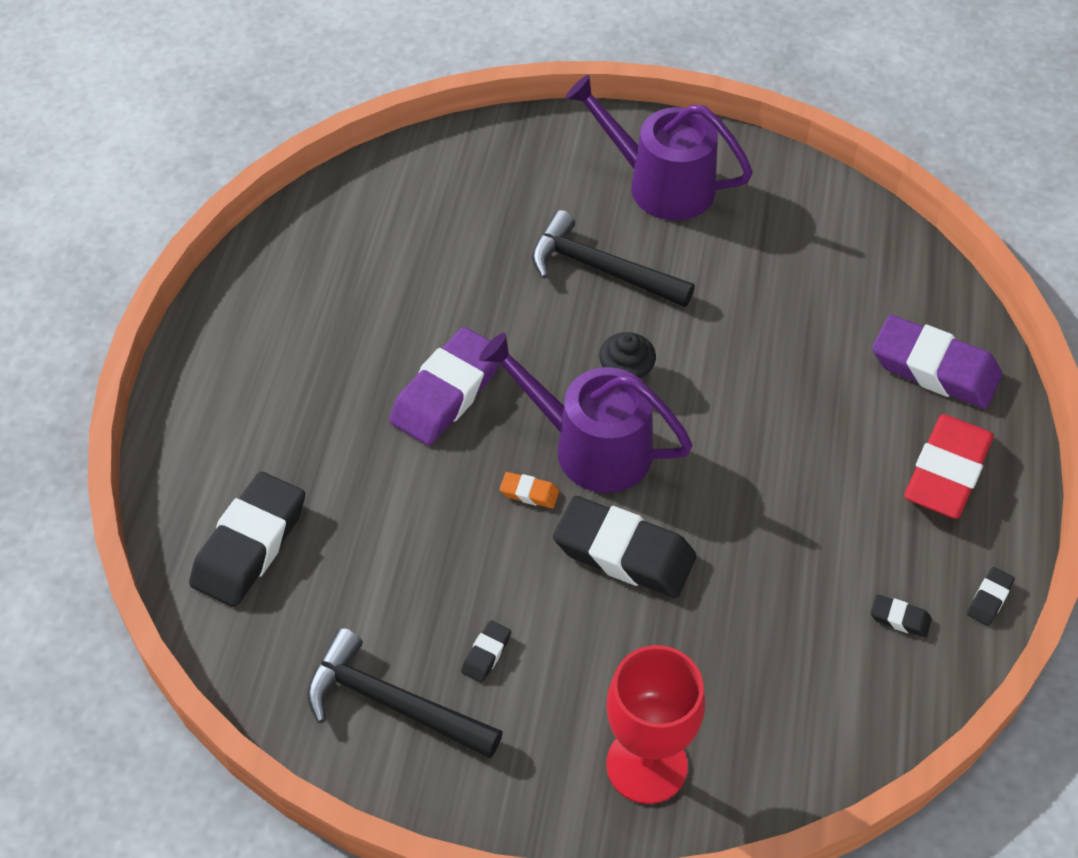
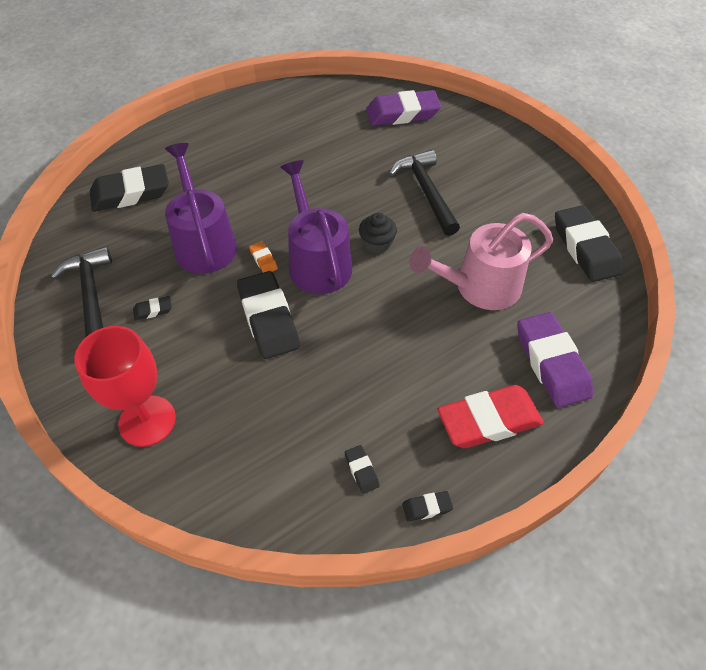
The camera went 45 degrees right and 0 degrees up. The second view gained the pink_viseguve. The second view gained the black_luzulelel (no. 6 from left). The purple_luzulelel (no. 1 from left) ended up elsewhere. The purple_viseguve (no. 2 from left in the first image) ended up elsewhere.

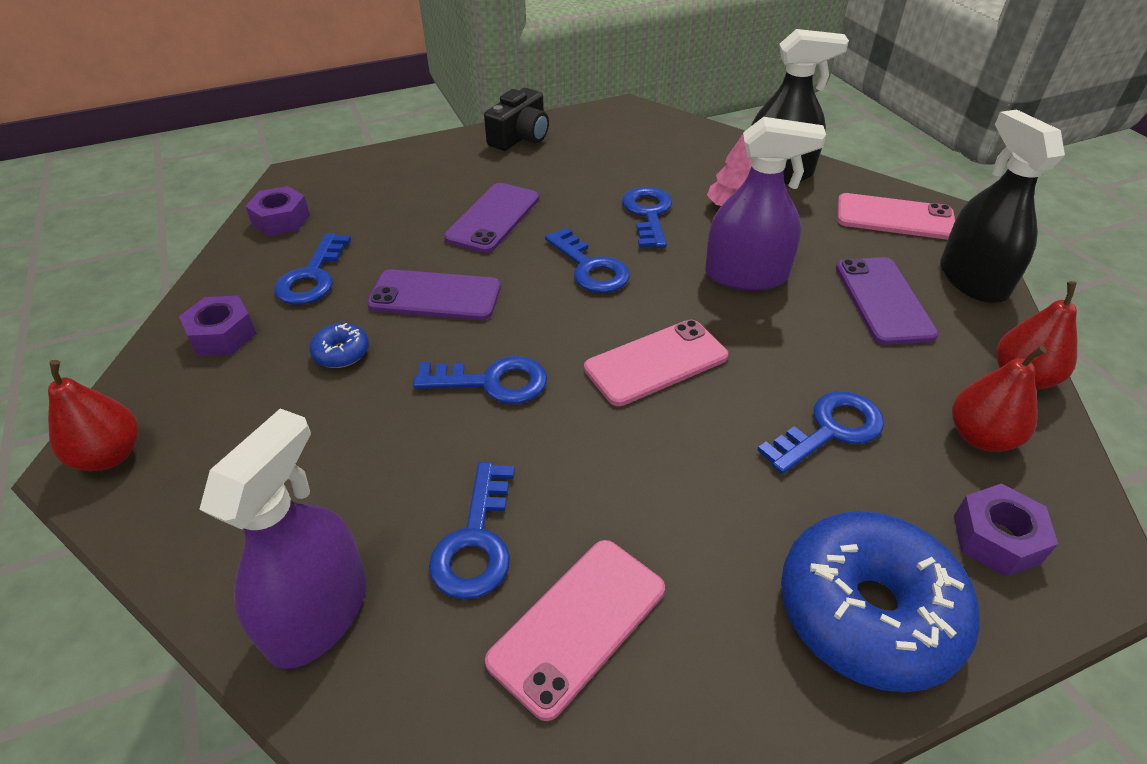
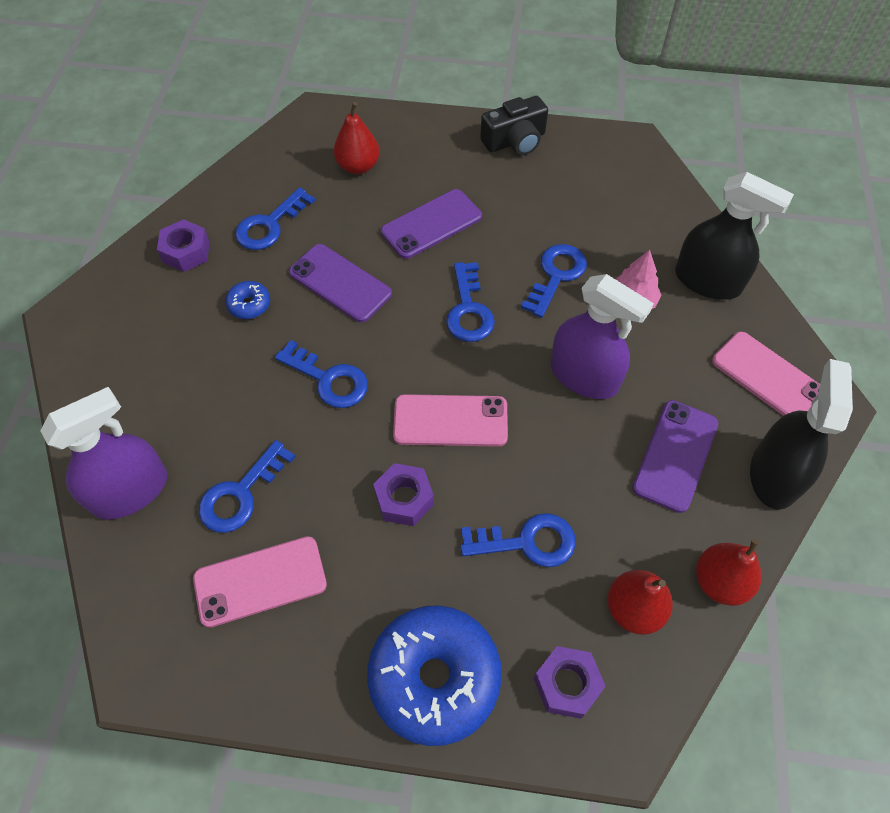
The camera went 30 degrees right and 15 degrees up. The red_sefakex (no. 1 from left) ended up elsewhere. The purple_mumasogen (no. 2 from left) ended up elsewhere.

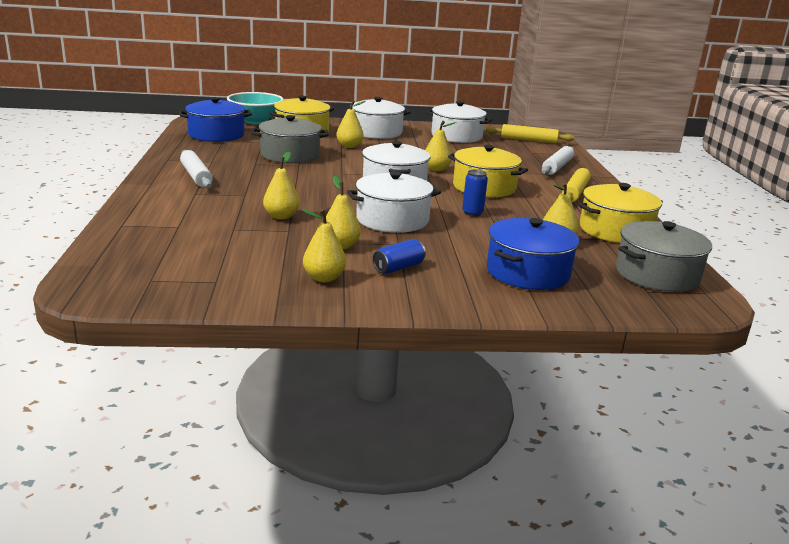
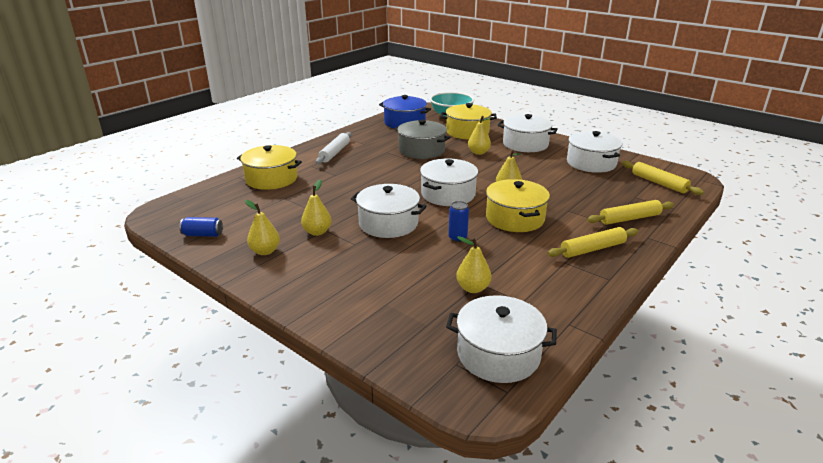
The camera went 45 degrees right and 5 degrees up. The second view lost the yellow_sefakex (no. 1 from left). The second view lost the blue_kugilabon (no. 2 from left). The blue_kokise (no. 1 from left) ended up elsewhere. The yellow_kugilabon (no. 3 from left in the first image) ended up elsewhere. What was the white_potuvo (no. 2 from left) turned into the yellow_potuvo (no. 2 from left). What was the grey_kugilabon (no. 2 from left) turned into the white_kugilabon (no. 3 from left).

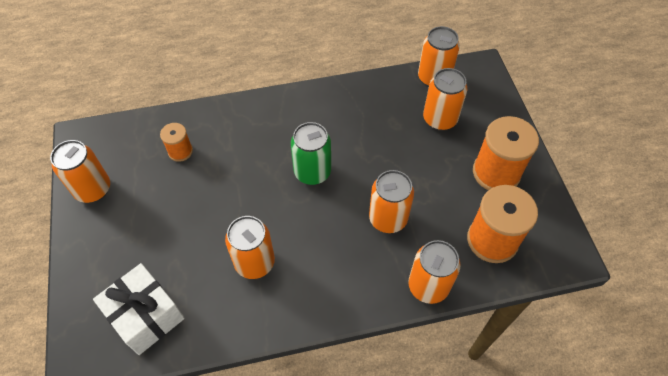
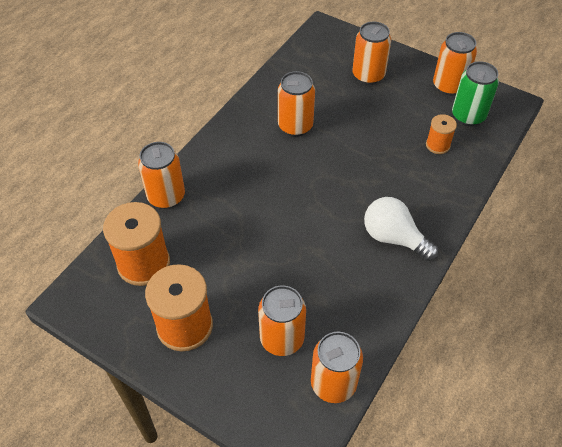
The camera went 135 degrees right and 5 degrees down. The second view lost the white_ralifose. The second view gained the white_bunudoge. The green_kokise ended up elsewhere. The orange_kokise (no. 3 from left in the first image) ended up elsewhere.

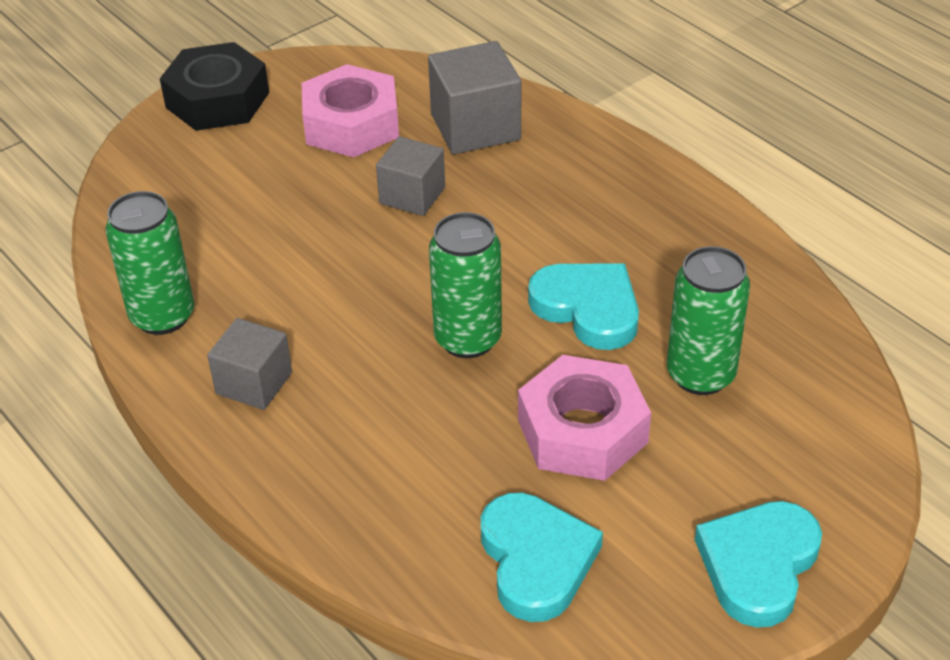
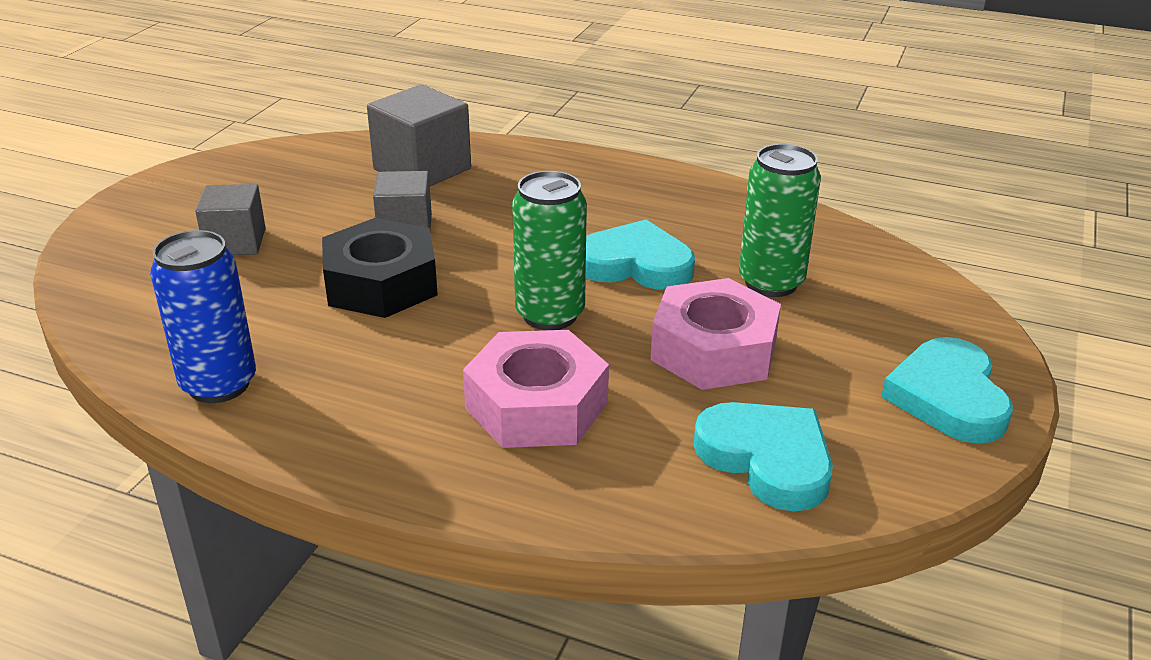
The camera went 30 degrees left and 10 degrees down. The black_mumasogen ended up elsewhere. The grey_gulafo (no. 1 from left) ended up elsewhere. The pink_mumasogen (no. 1 from left) ended up elsewhere. What was the green_kokise (no. 1 from left) turned into the blue_kokise.

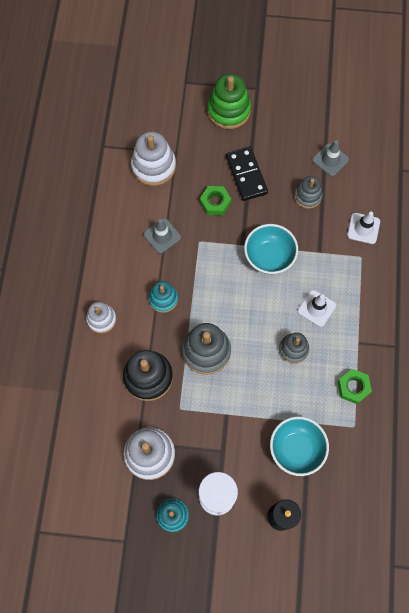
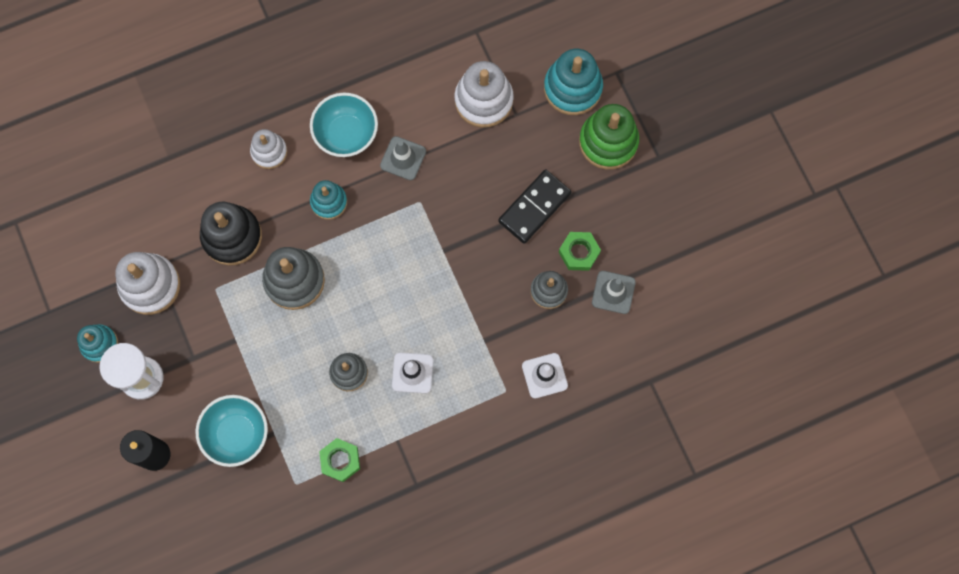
The camera went 60 degrees right and 5 degrees up. The second view gained the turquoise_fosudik (no. 3 from left). The green_mumasogen (no. 1 from left in the first image) ended up elsewhere. The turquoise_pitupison (no. 1 from left in the first image) ended up elsewhere.

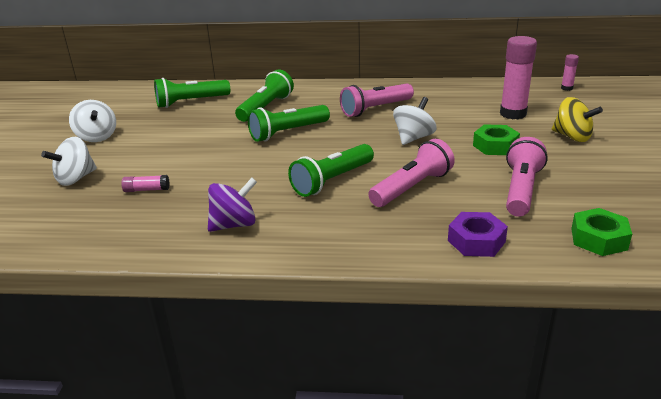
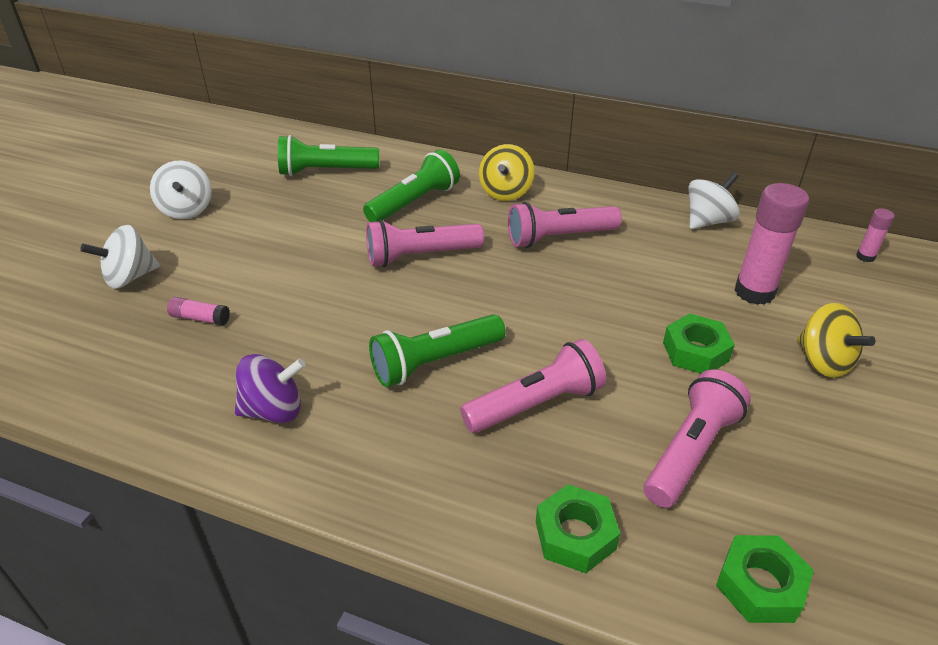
The camera went 15 degrees right and 10 degrees up. The second view gained the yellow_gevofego (no. 1 from left). The white_gevofego (no. 3 from left) ended up elsewhere. What was the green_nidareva (no. 3 from left) turned into the pink_nidareva (no. 1 from left). What was the purple_mumasogen turned into the green_mumasogen (no. 1 from left).

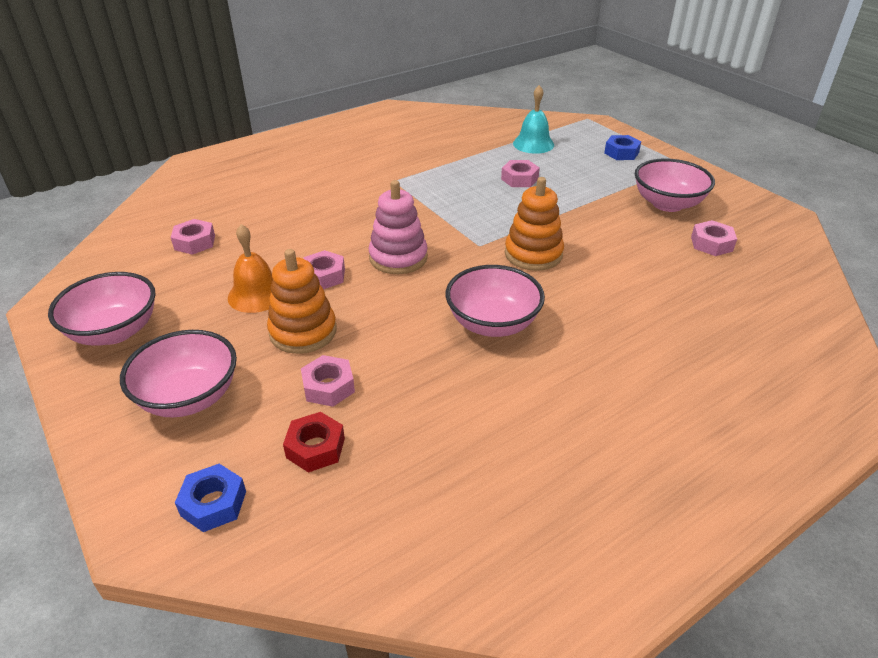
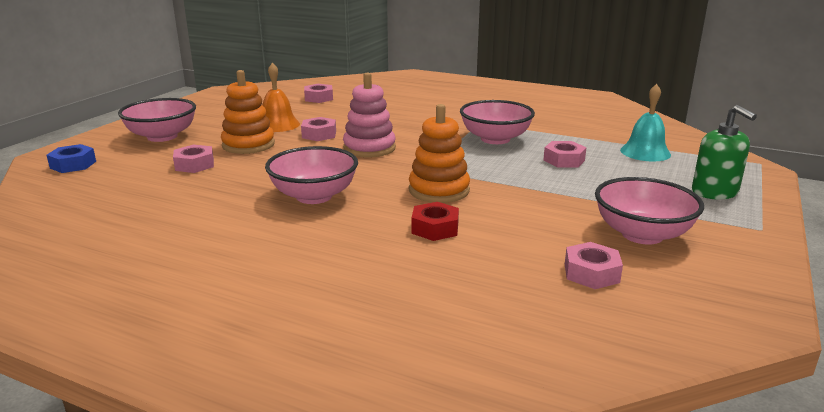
The camera went 60 degrees right and 15 degrees down. The pink_pitupison (no. 1 from left in the first image) ended up elsewhere. The red_mumasogen ended up elsewhere. Where the blue_mumasogen (no. 2 from left) stood, the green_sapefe came to stand.

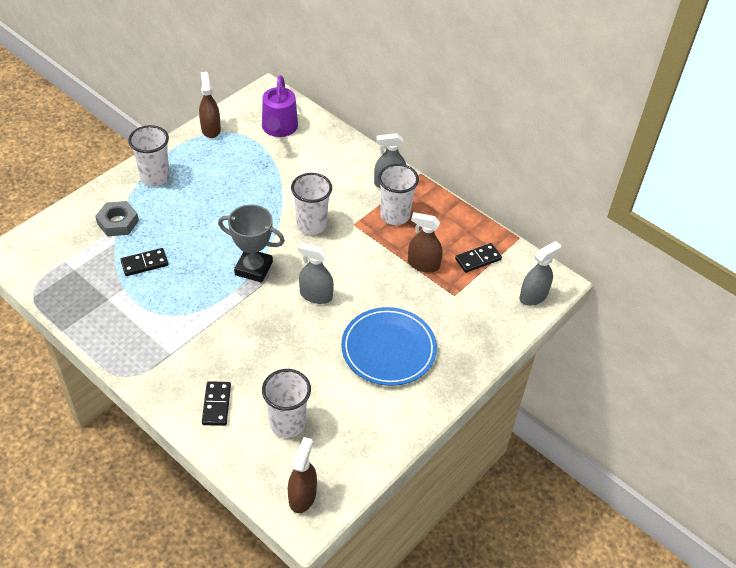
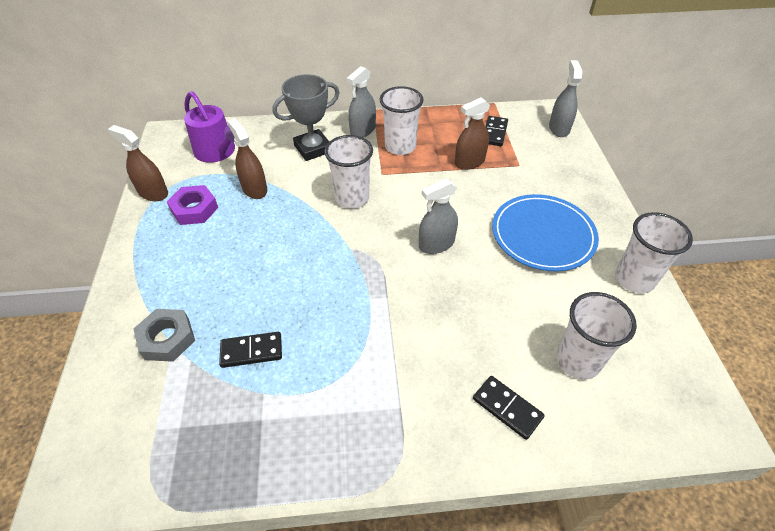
The camera went 45 degrees left and 0 degrees up. The second view gained the purple_mumasogen. The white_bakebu (no. 1 from left in the first image) ended up elsewhere. The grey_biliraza ended up elsewhere. The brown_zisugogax (no. 2 from left) ended up elsewhere. The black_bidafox (no. 1 from left) ended up facing another way, 60 degrees clockwise from before.

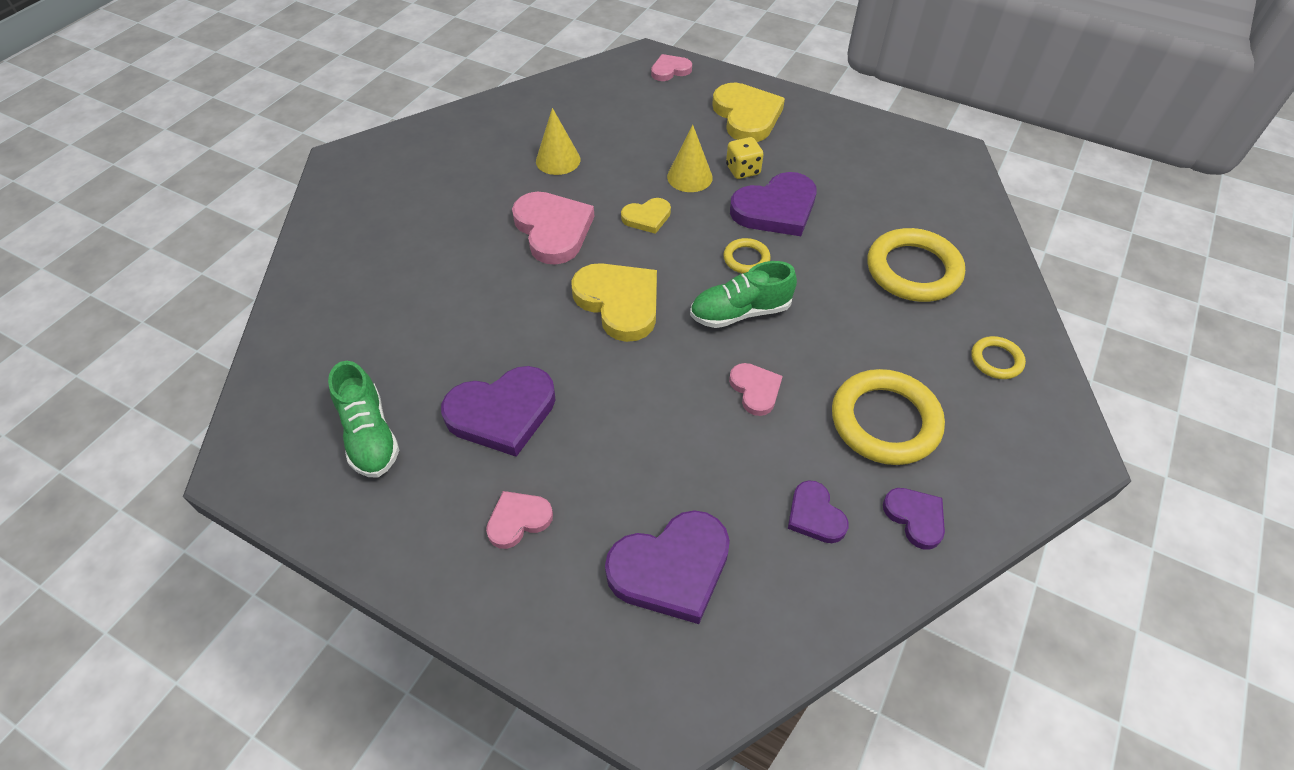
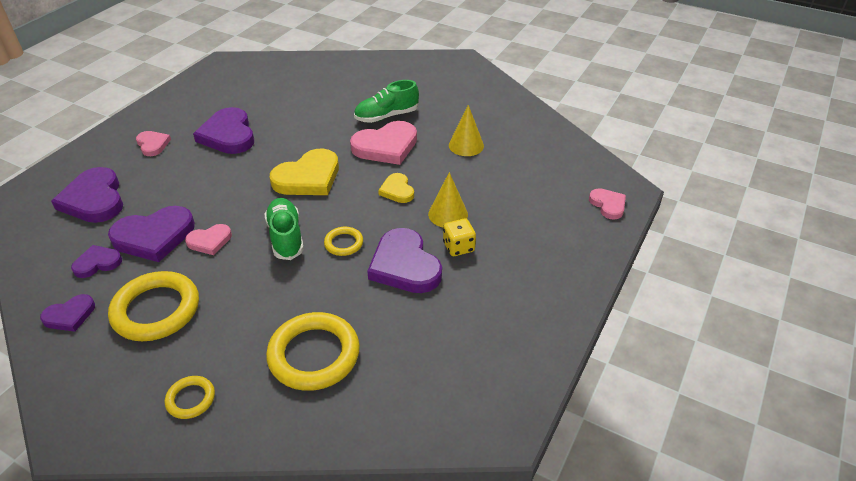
The camera went 90 degrees right and 10 degrees down. The second view lost the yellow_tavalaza (no. 3 from left). The second view gained the purple_tavalaza (no. 4 from left). The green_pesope (no. 1 from left in the first image) ended up elsewhere.

